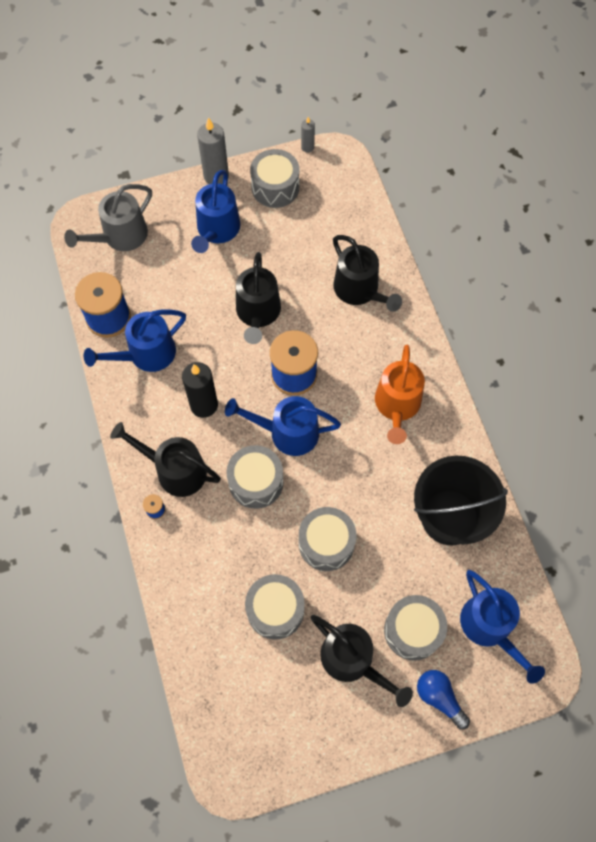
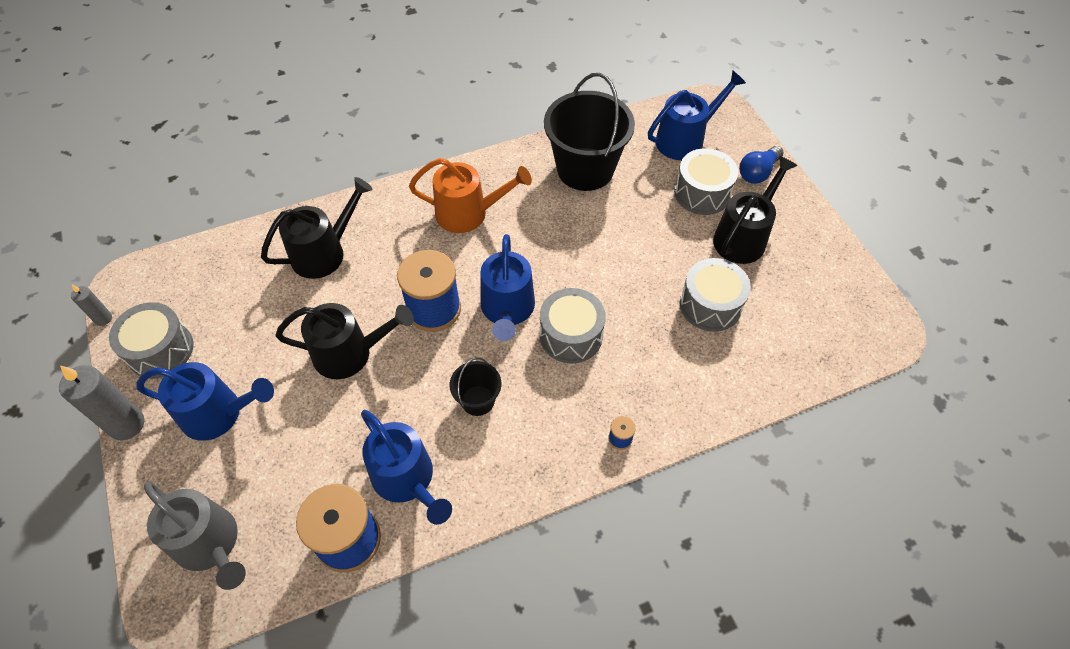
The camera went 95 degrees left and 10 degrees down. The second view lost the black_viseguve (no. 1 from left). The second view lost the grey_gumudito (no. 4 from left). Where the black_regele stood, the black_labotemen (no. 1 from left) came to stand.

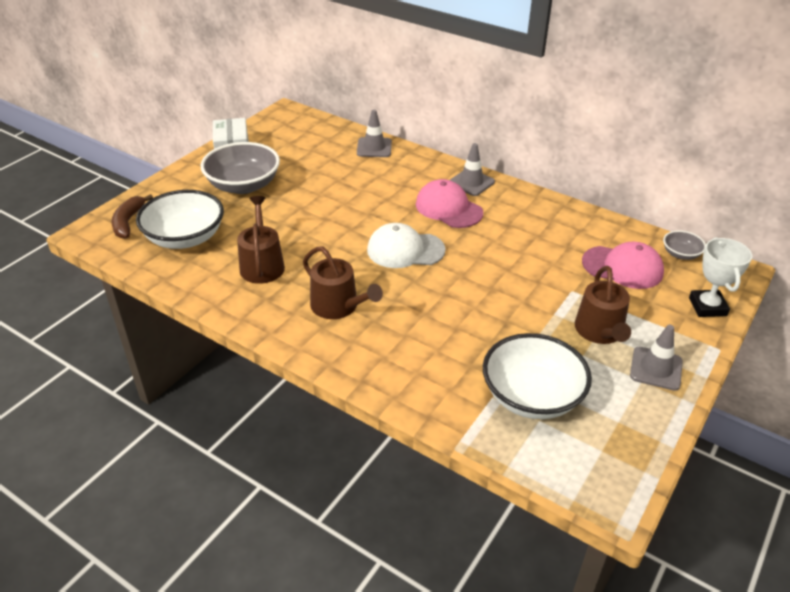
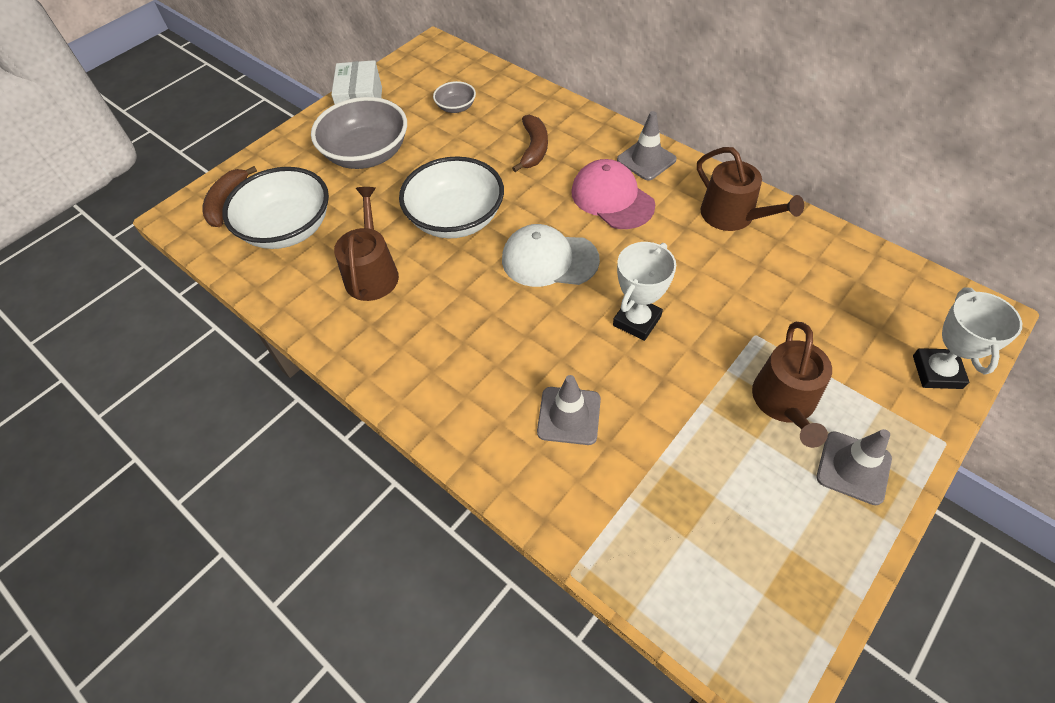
The camera went 10 degrees right and 15 degrees up. The second view lost the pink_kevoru (no. 2 from left). The second view gained the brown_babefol (no. 2 from left). The second view gained the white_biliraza (no. 1 from left). The brown_viseguve (no. 2 from left) ended up elsewhere. The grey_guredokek (no. 1 from left) ended up elsewhere. The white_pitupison (no. 2 from left) ended up elsewhere. The grey_pitupison (no. 2 from left) ended up elsewhere.

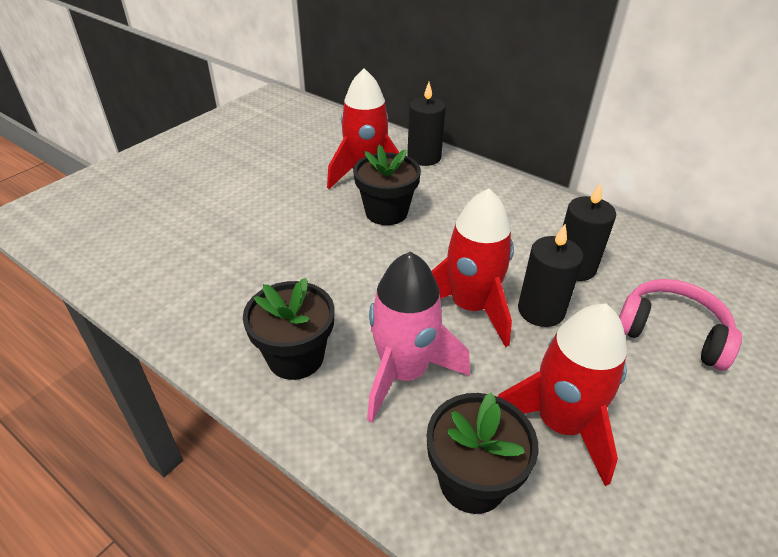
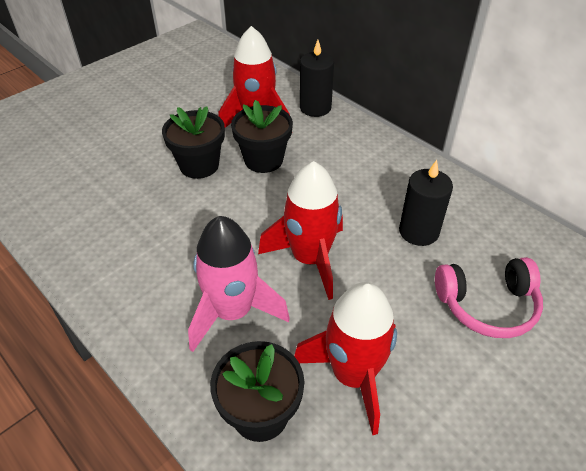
The camera went 10 degrees right and 5 degrees up. The second view lost the black_regele (no. 2 from left). The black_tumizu (no. 1 from left) ended up elsewhere. The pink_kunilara ended up facing another way, 135 degrees clockwise from before.

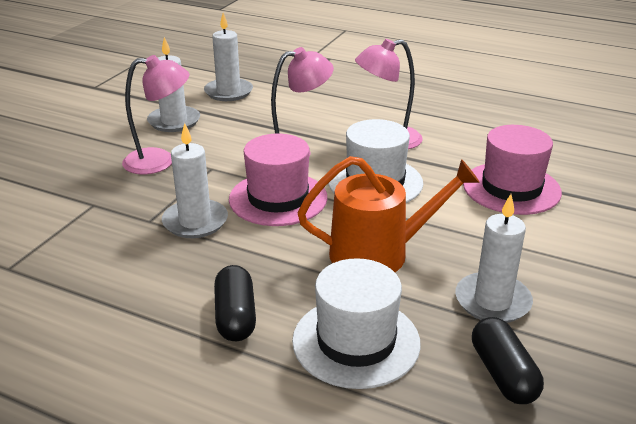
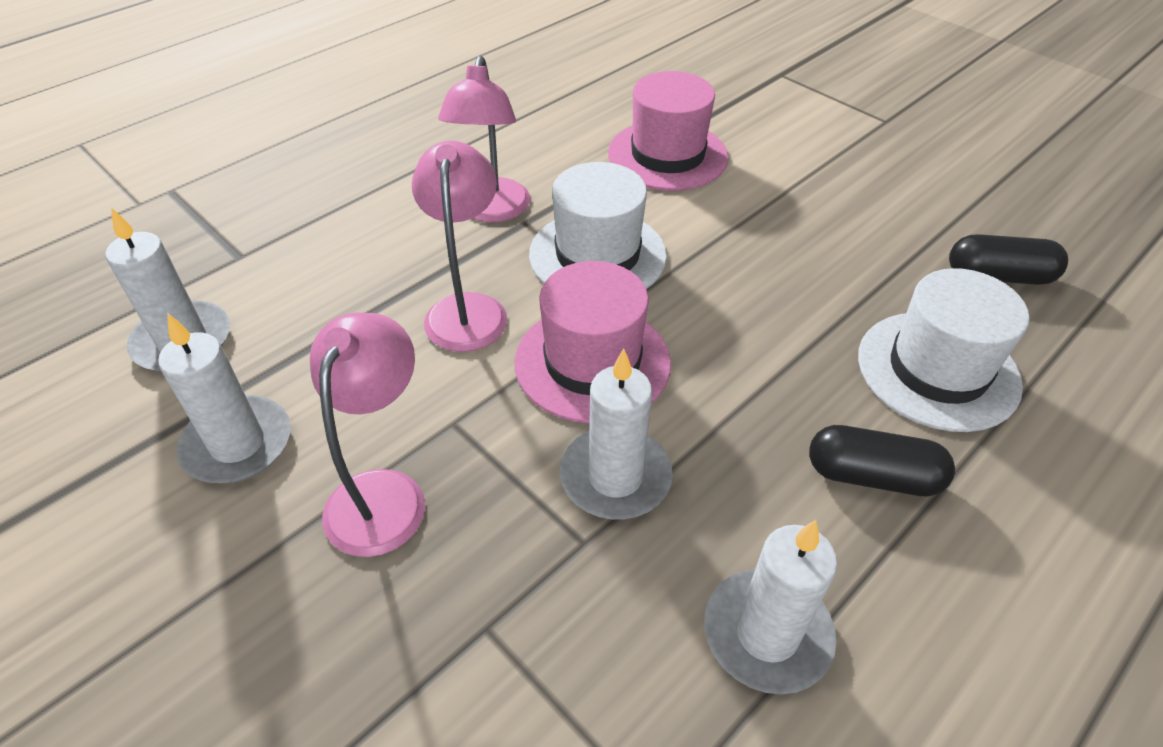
The camera went 70 degrees left and 15 degrees up. The second view lost the orange_viseguve. The white_regele (no. 4 from left) ended up elsewhere.

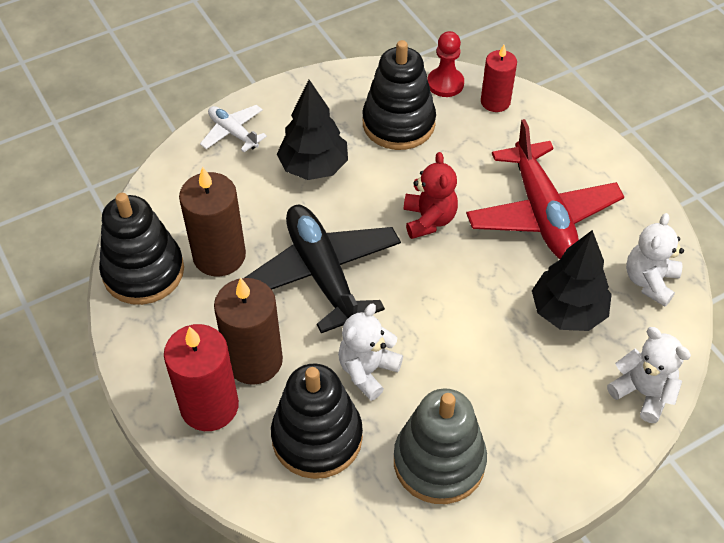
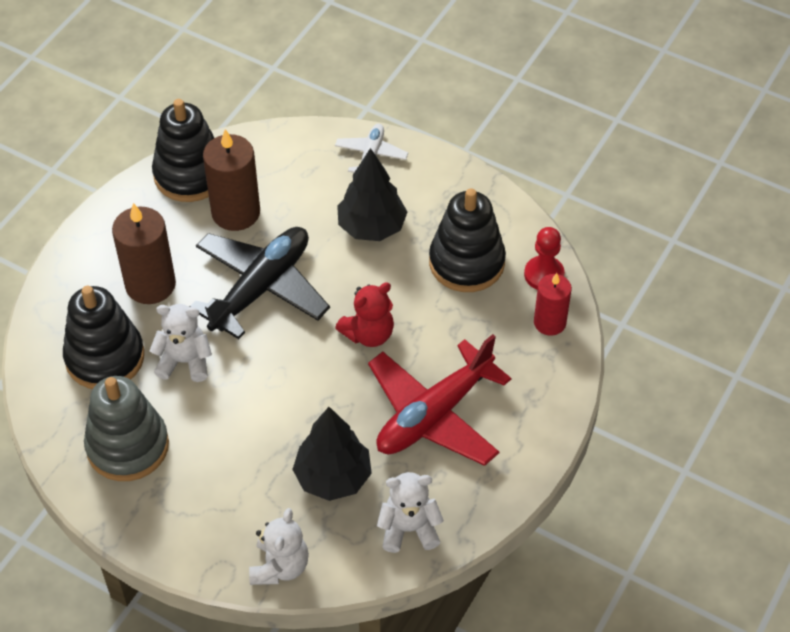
The camera went 60 degrees right and 0 degrees up. The second view lost the red_regele (no. 1 from left).

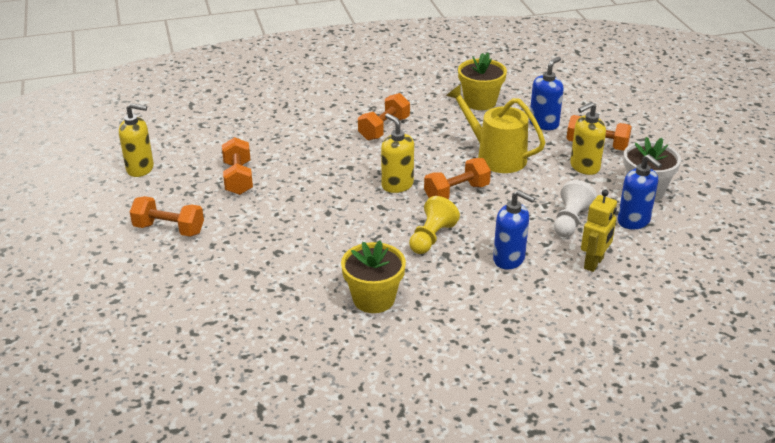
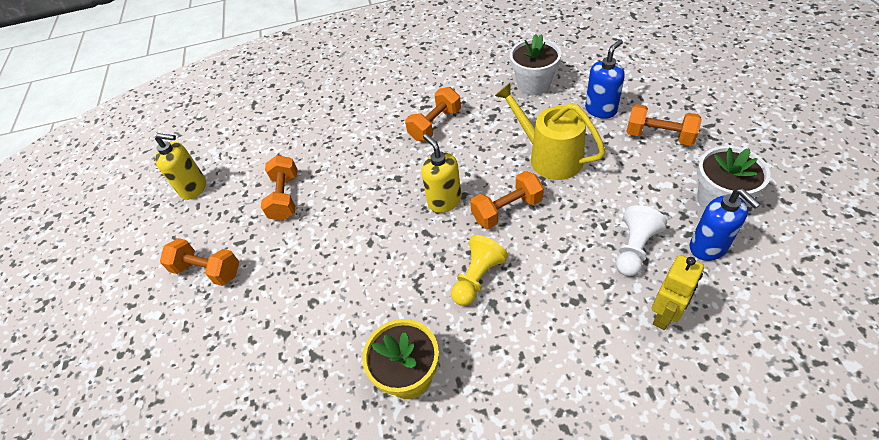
The camera went 10 degrees right and 15 degrees up. The second view lost the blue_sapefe (no. 1 from left). The second view lost the yellow_sapefe (no. 3 from left). What was the yellow_tumizu (no. 2 from left) turned into the white_tumizu (no. 1 from left).

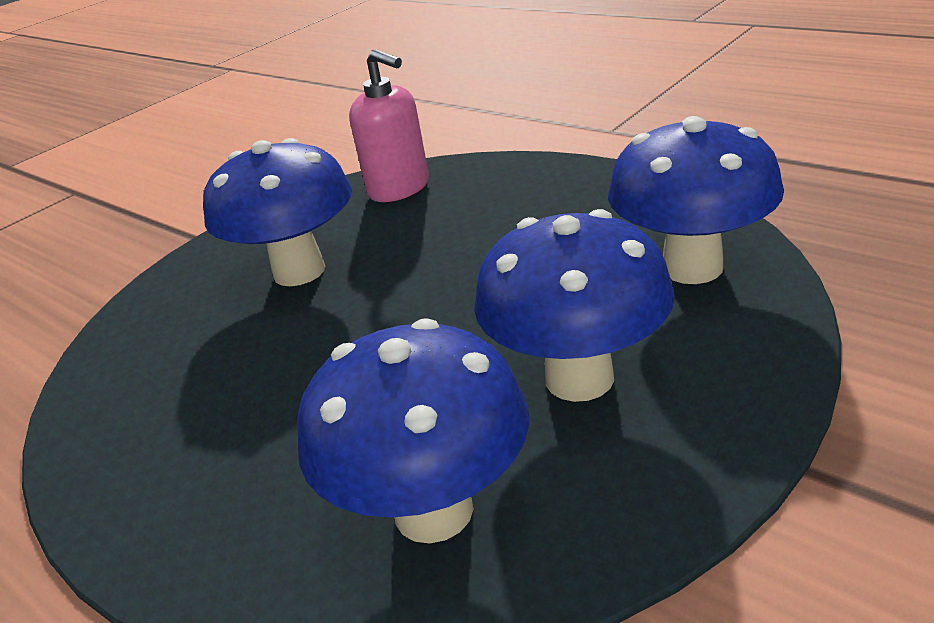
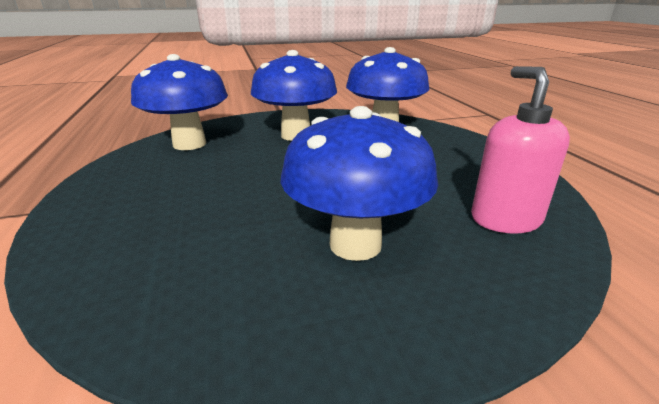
The camera went 150 degrees left and 5 degrees down. The pink_sapefe ended up elsewhere.

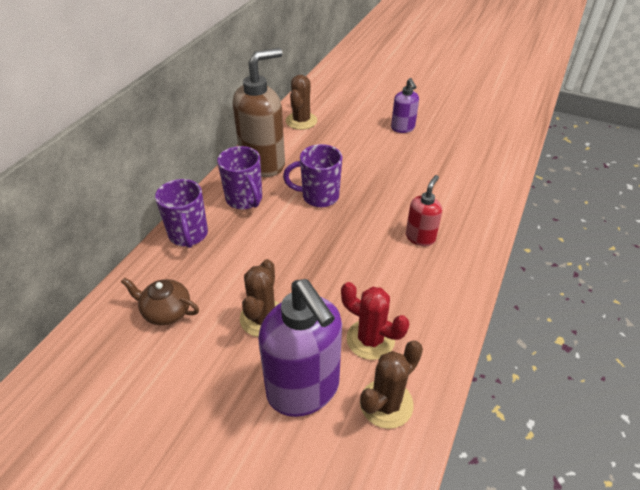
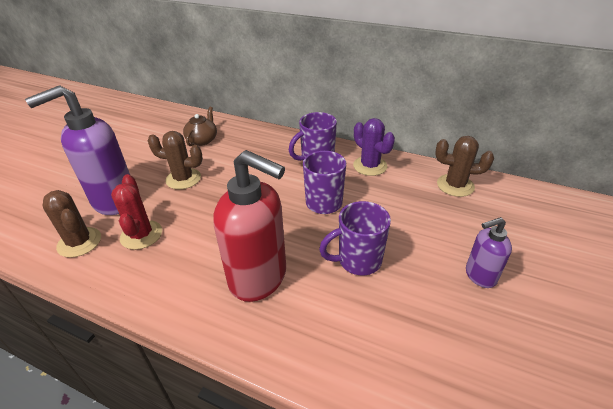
The camera went 90 degrees right and 5 degrees down. The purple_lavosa (no. 1 from left in the first image) ended up elsewhere. Where the brown_sapefe stood, the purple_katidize came to stand. The red_katidize ended up facing another way, 45 degrees counterclockwise from before. The size of the red_sapefe changed by a factor of 1.93.

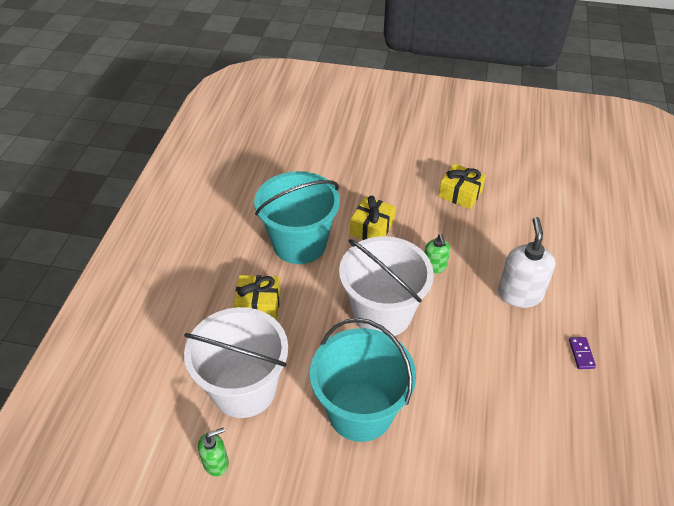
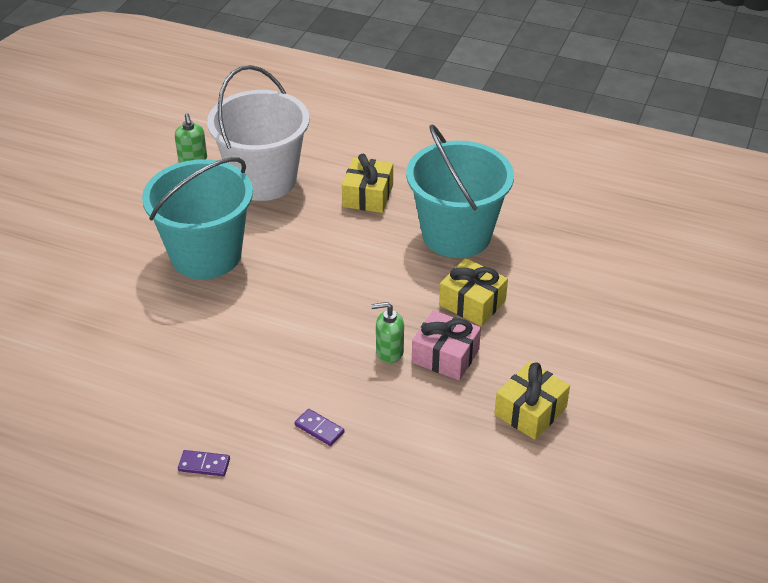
The camera went 100 degrees right and 5 degrees down. The second view lost the white_labotemen (no. 2 from left). The second view gained the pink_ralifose. Where the white_sapefe stood, the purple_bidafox (no. 2 from left) came to stand.

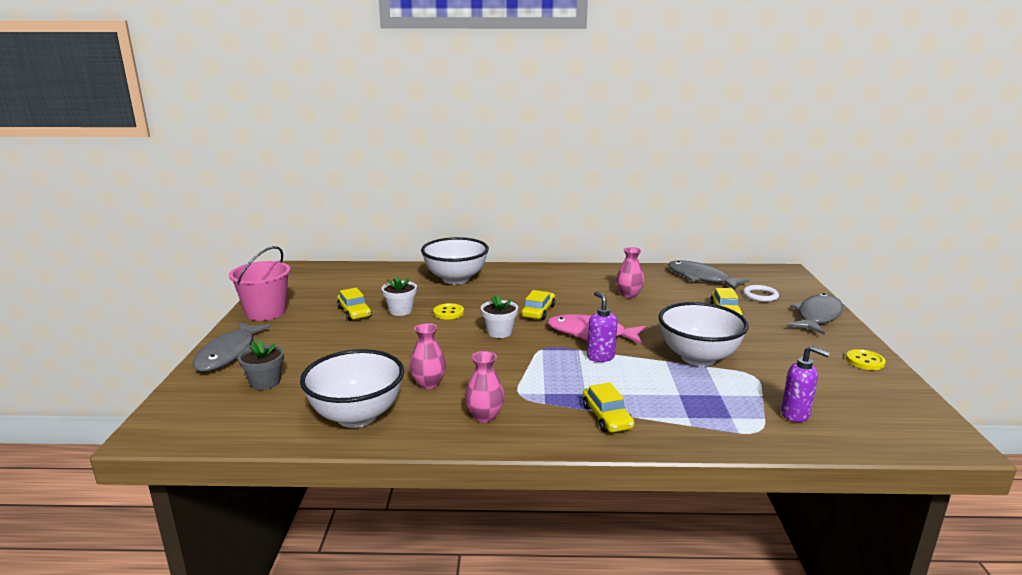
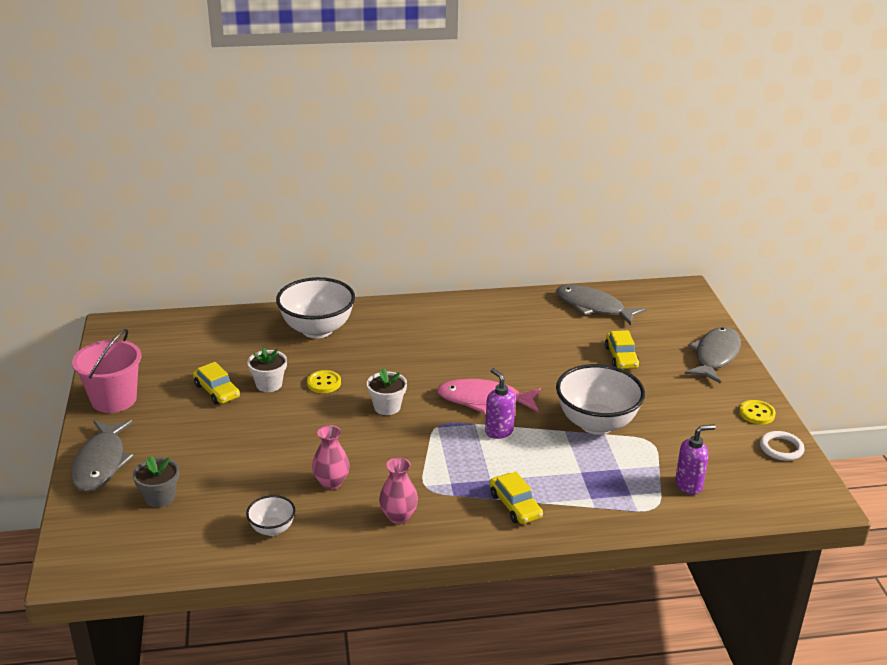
The camera went 10 degrees left and 10 degrees up. The second view lost the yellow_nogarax (no. 2 from left). The second view lost the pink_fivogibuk (no. 3 from left). The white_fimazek ended up elsewhere. The purple_sapefe (no. 2 from left) ended up facing another way, 45 degrees counterclockwise from before. The size of the white_pitupison (no. 1 from left) changed by a factor of 0.49.

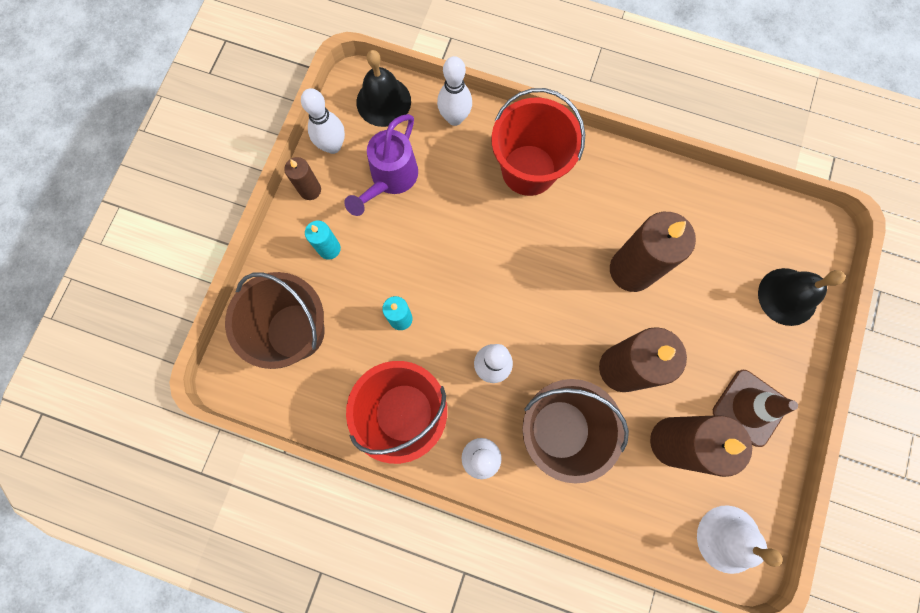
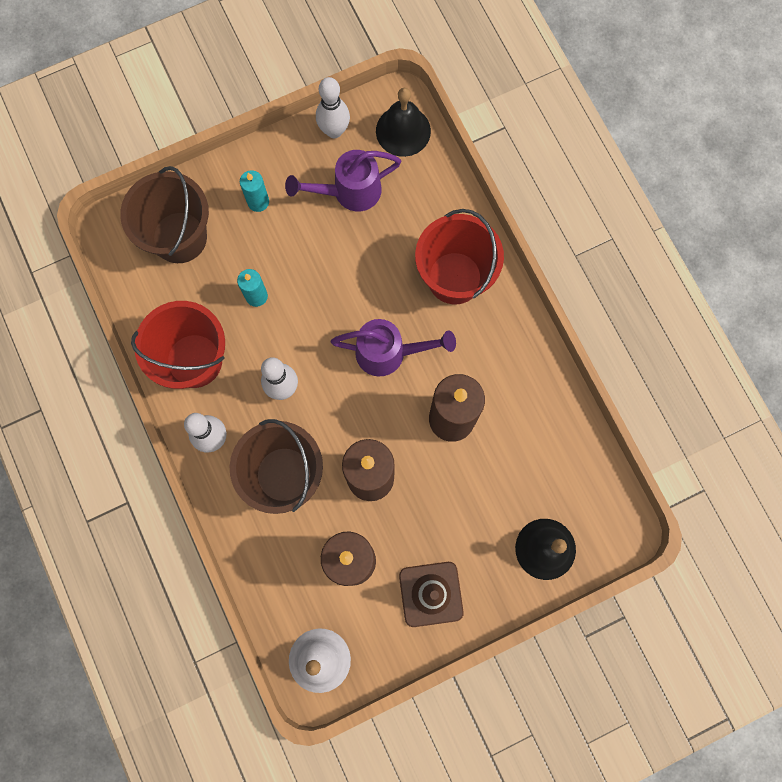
The camera went 45 degrees right and 0 degrees up. The second view lost the brown_regele (no. 1 from left). The second view lost the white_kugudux (no. 2 from left). The second view gained the purple_viseguve (no. 2 from left).

